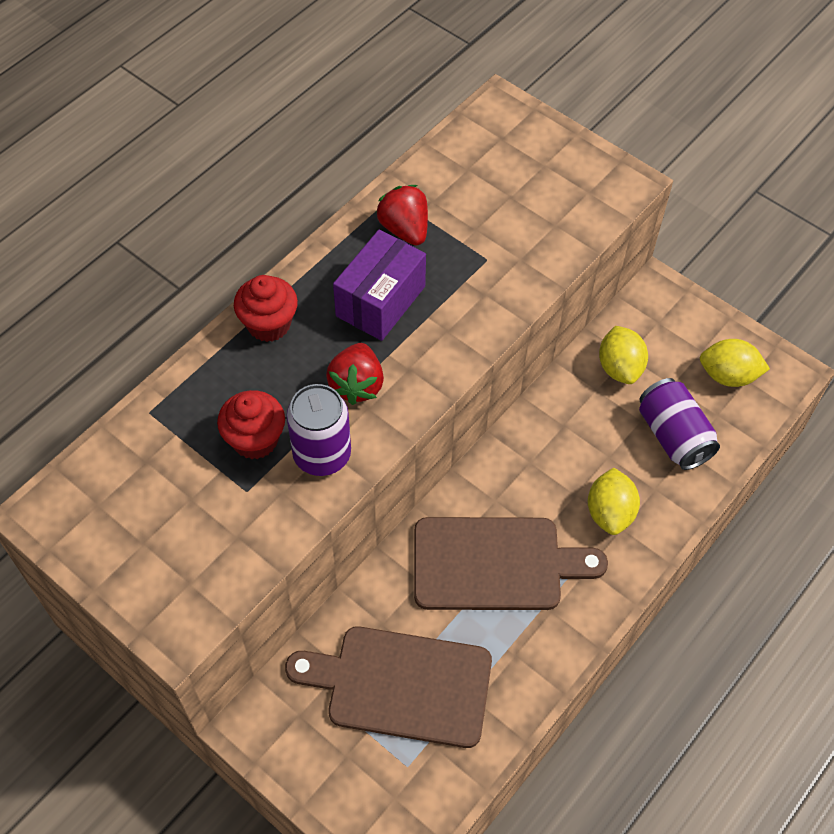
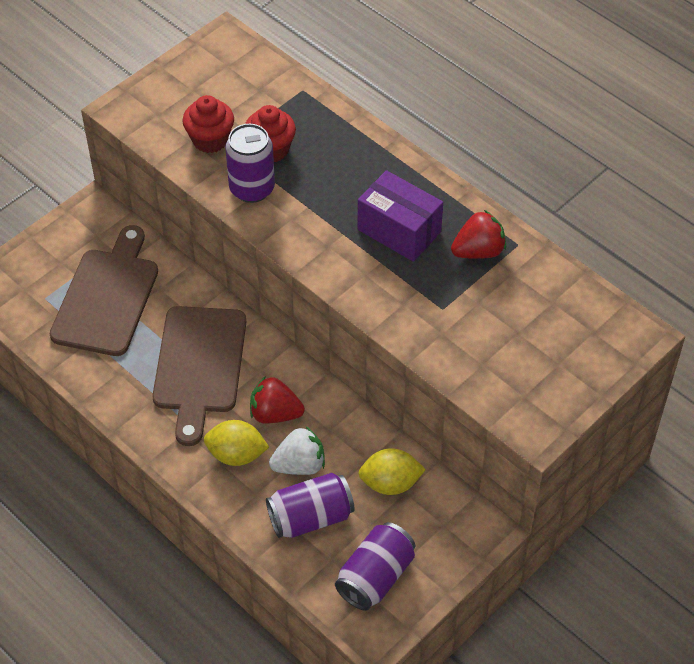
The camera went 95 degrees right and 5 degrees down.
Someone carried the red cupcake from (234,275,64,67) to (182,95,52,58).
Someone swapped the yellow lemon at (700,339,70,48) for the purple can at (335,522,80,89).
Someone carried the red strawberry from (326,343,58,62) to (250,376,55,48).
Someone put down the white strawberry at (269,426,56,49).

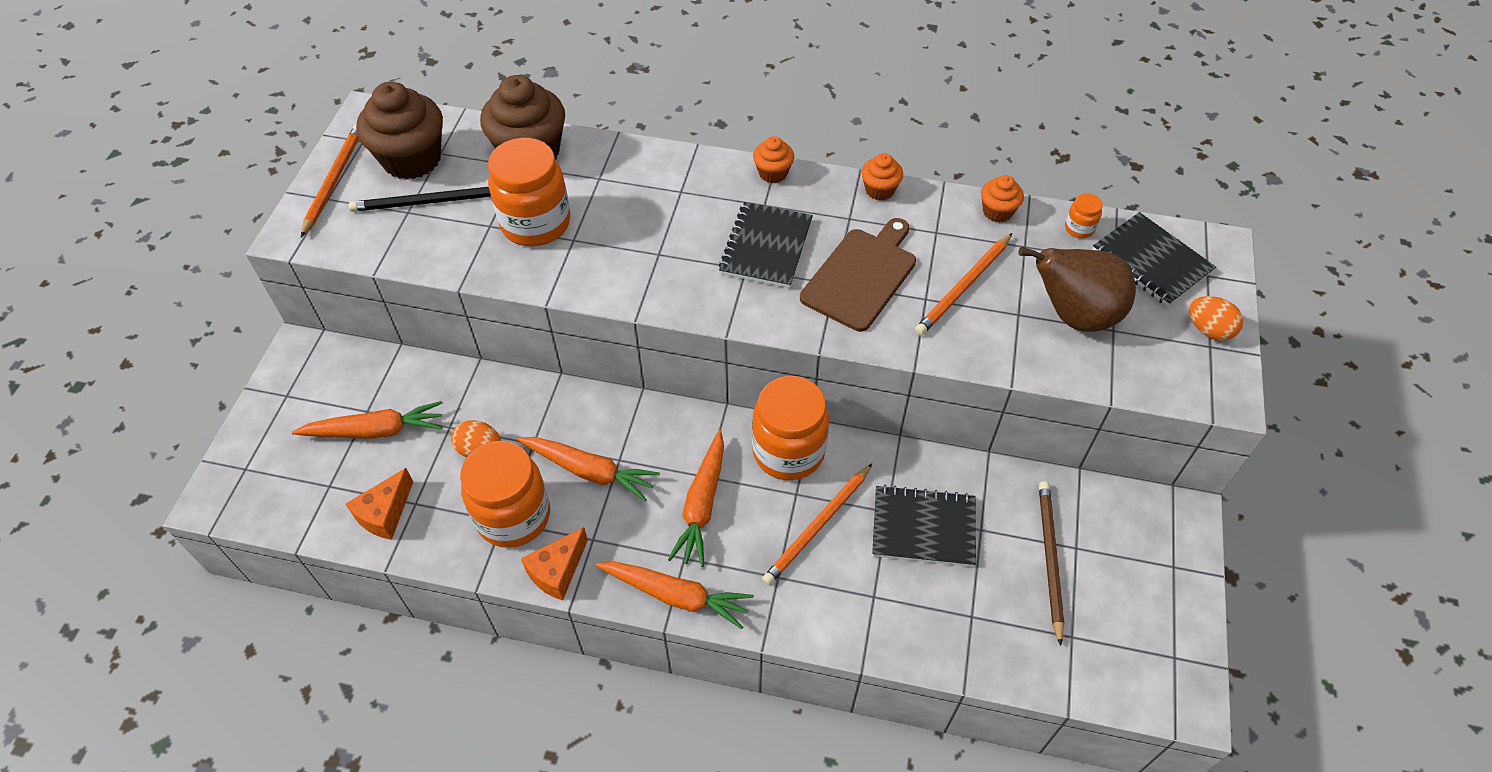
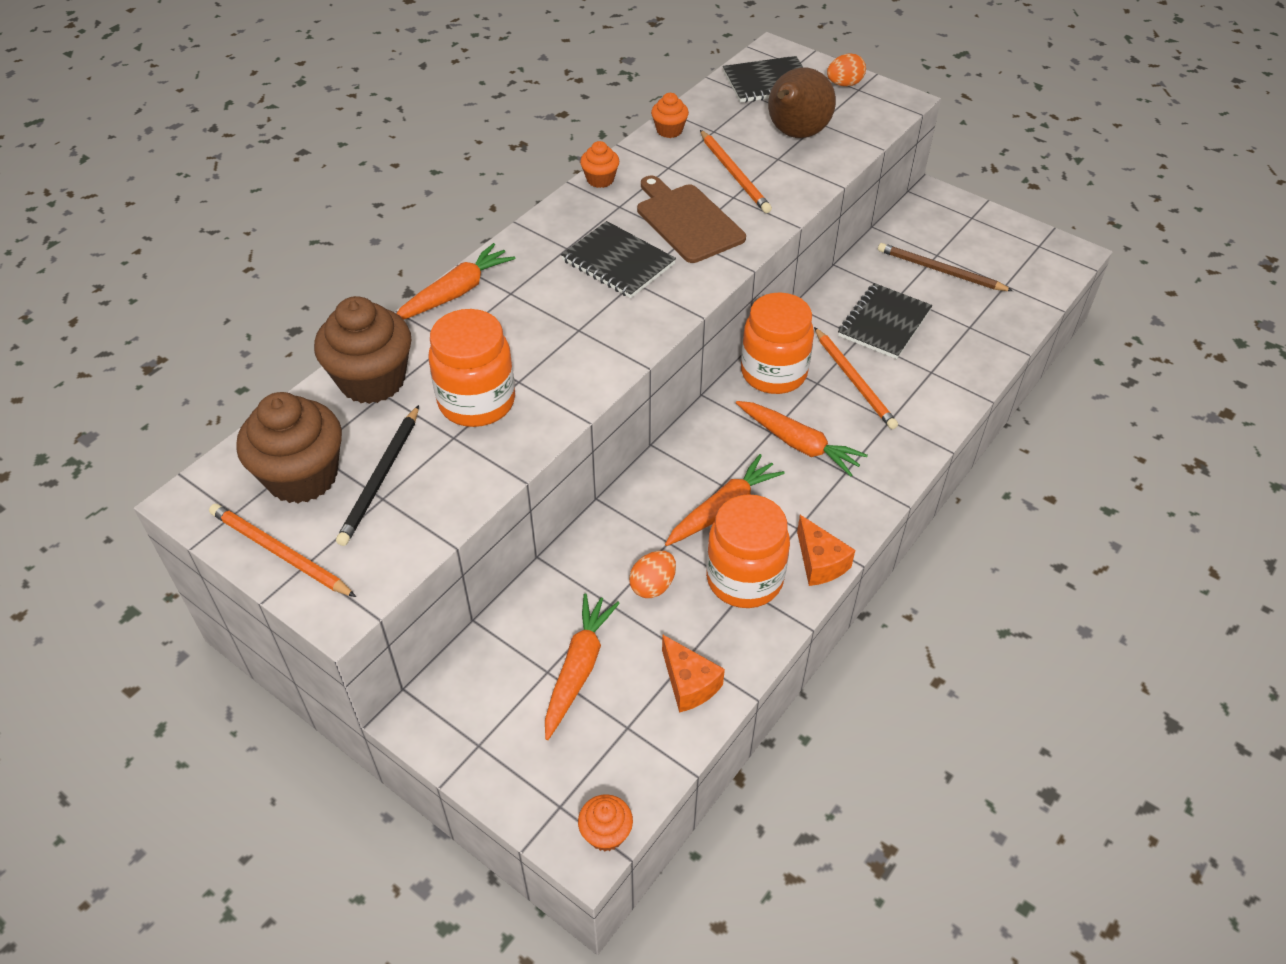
The camera went 65 degrees left and 5 degrees down.
Someone carried the orange cupcake from (753,136,41,47) to (578,794,55,57).
Someone took away the orange jar at (1065,193,38,45).
Someone carried the orange carrot from (596,561,158,68) to (396,243,119,77).

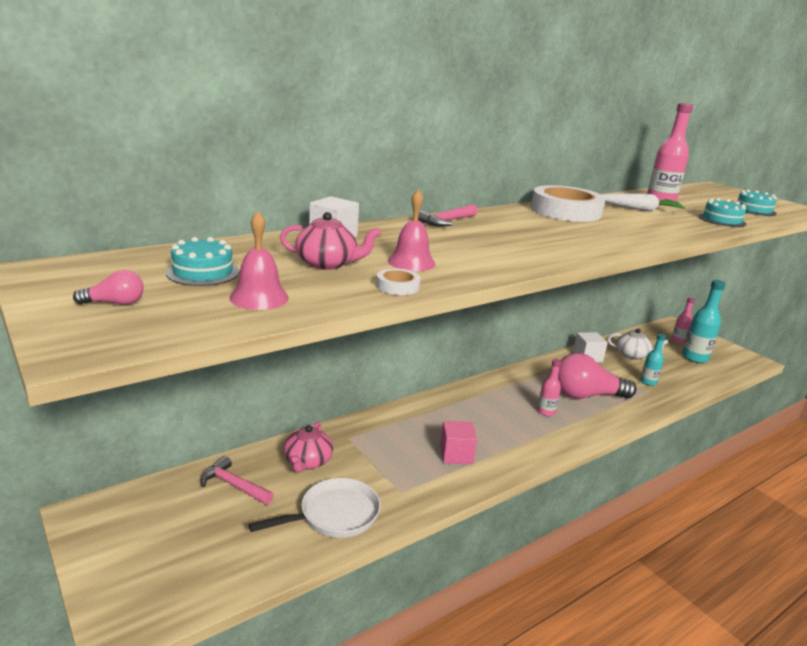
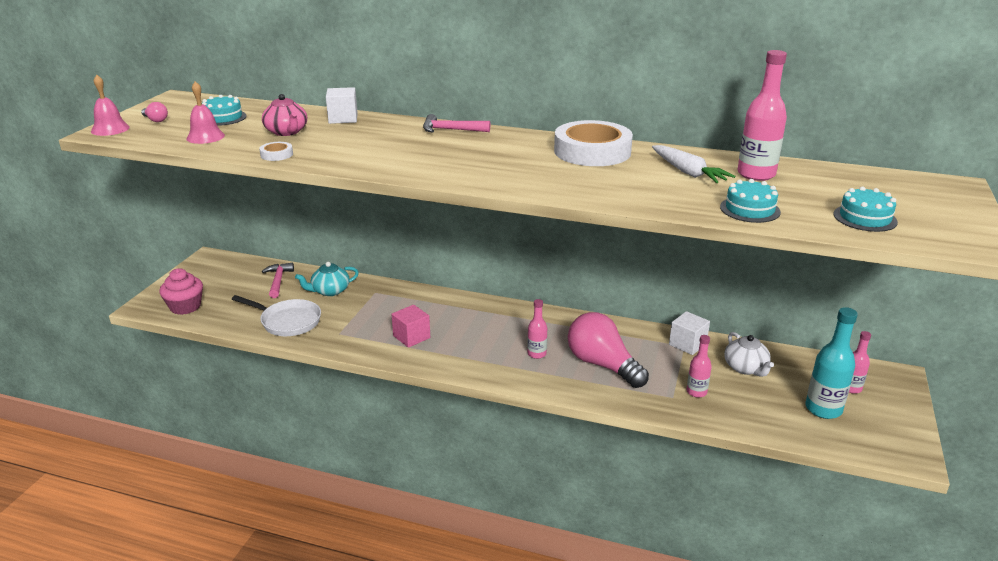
The camera went 55 degrees right and 5 degrees up.
Someone carried the pink bell from (388,189,47,82) to (91,75,39,61).
Someone repainted the turquoise bottle at (640,334,26,52), which became the pink bottle at (687,335,25,63).
Someone repainted the pink teapot at (284,422,49,51), which became the turquoise teapot at (295,262,64,34).
Someone put down the pink cupcake at (159,268,44,47).

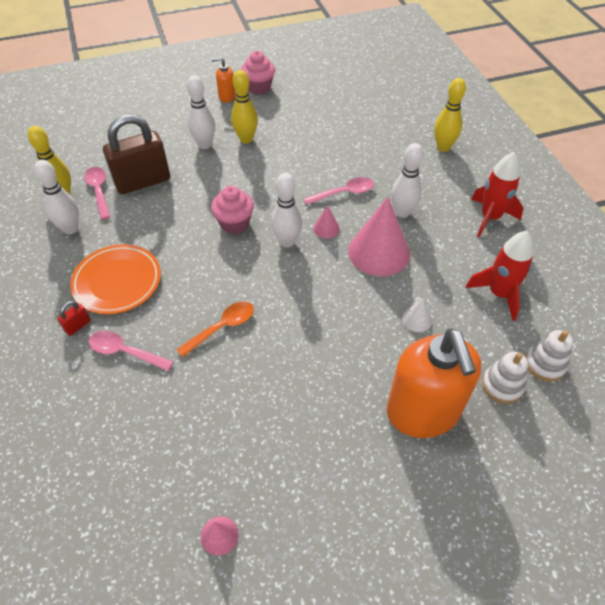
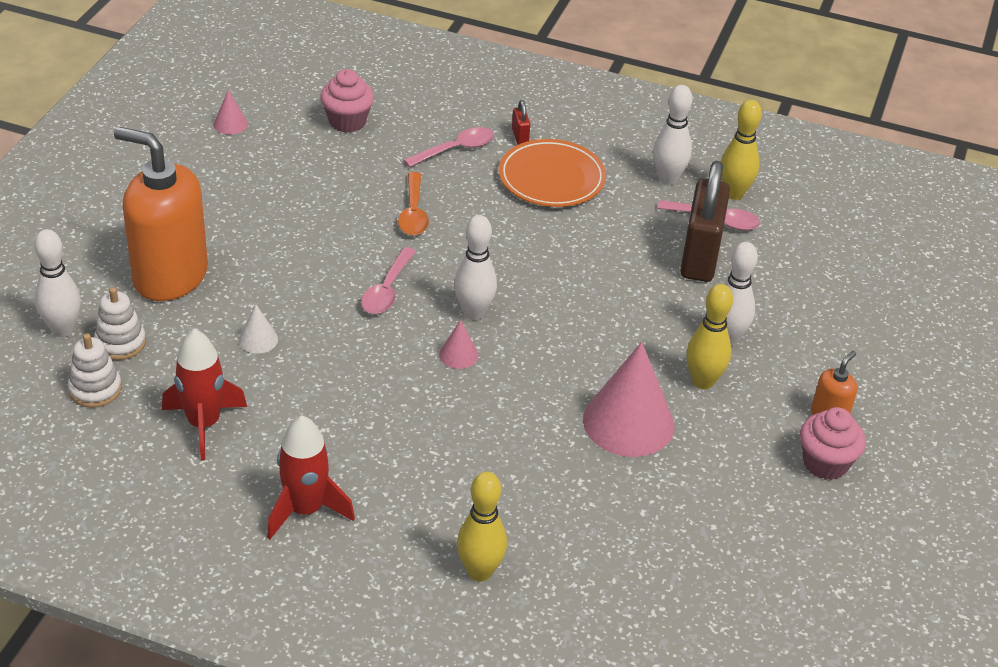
The camera went 125 degrees right and 10 degrees down.
Someone carried the white bowling pin from (391,143,32,75) to (34,229,47,108).
Someone carried the pink spoon from (303,177,71,28) to (361,247,55,67).
Someone carried the pink cupcake from (211,186,43,48) to (320,69,54,64).
Someone carried the pink cone from (348,197,62,79) to (583,342,91,115).

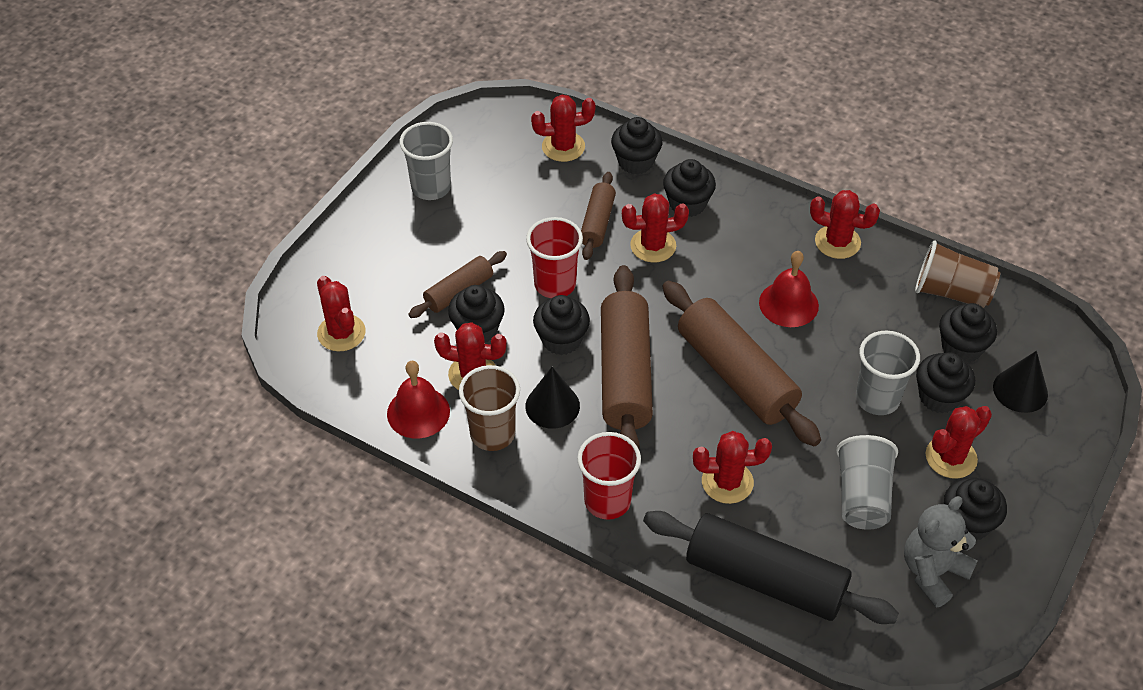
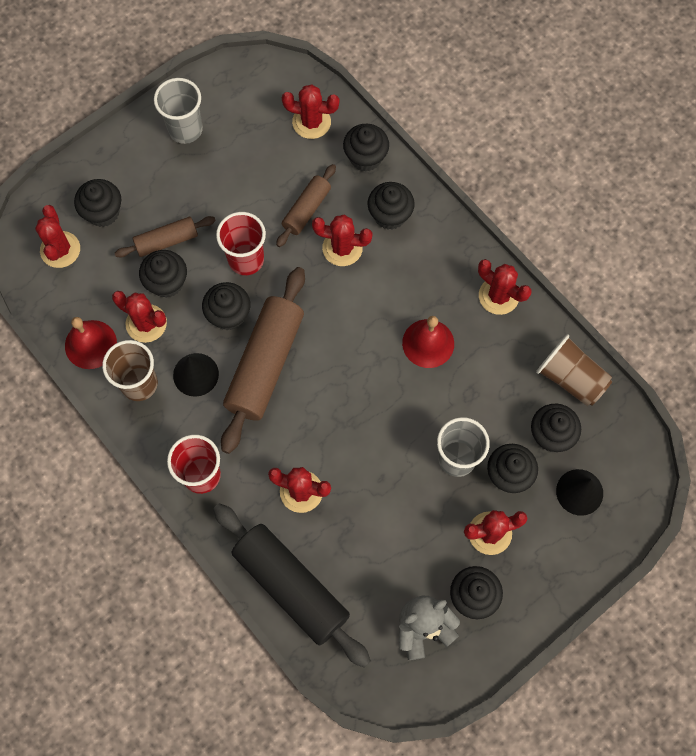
The camera went 20 degrees right and 20 degrees up.
Someone took away the brown rolling pin at (663,281,158,165).
Someone took away the grey cup at (836,435,62,94).
Someone put down the black cupcake at (74,179,47,48).

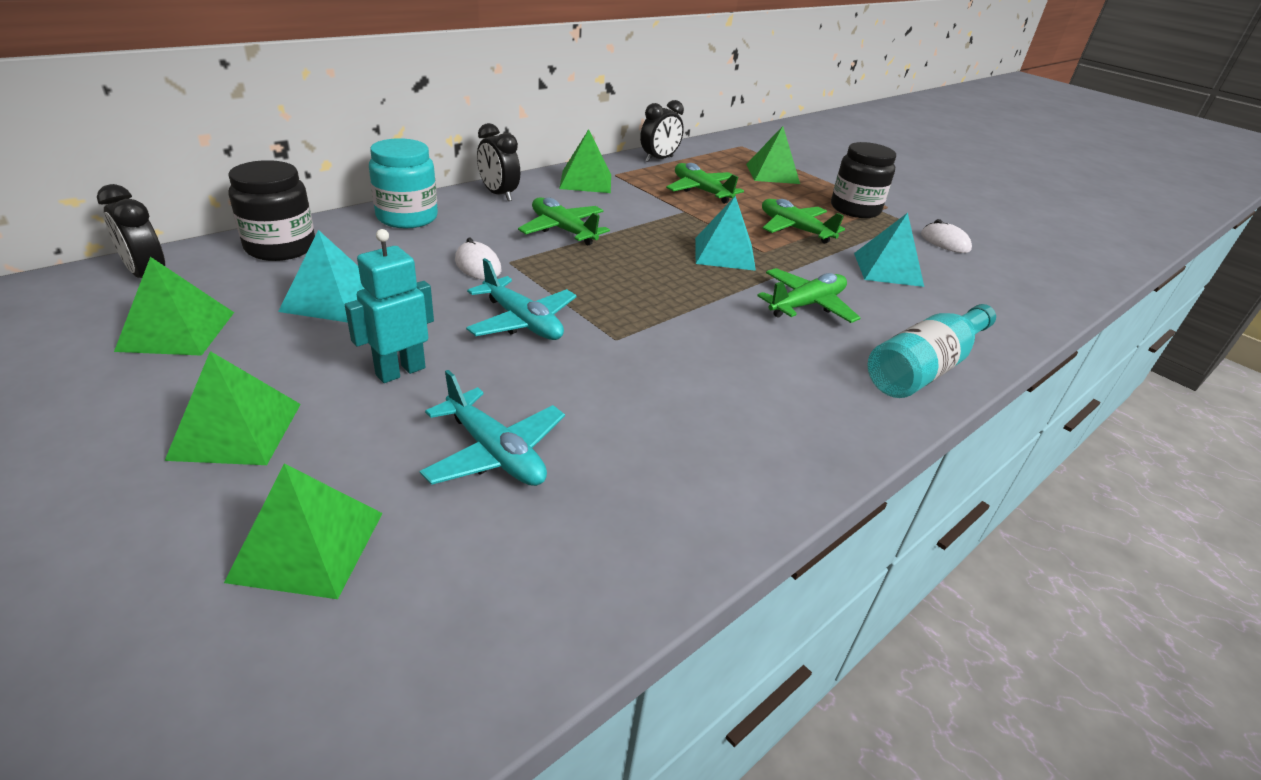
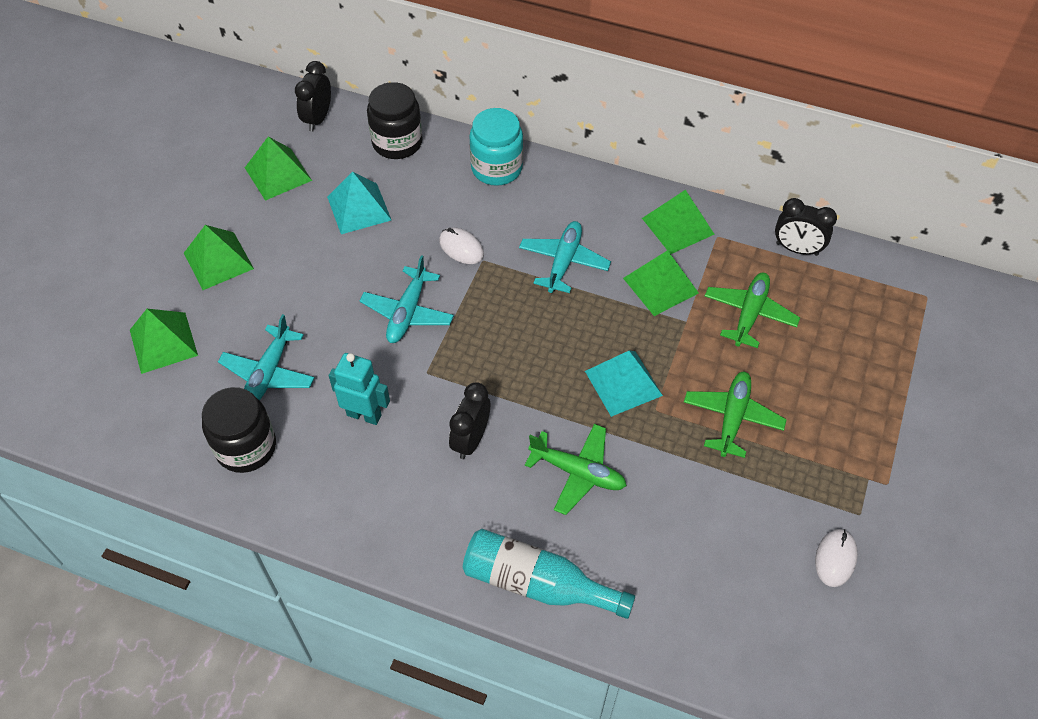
The camera went 65 degrees right and 20 degrees up.
Someone carried the black clock from (477,123,43,78) to (449,382,41,77).
Someone carried the green pyramid from (746,126,54,58) to (623,250,76,66).
Someone carried the black jar from (831,142,65,76) to (202,387,74,86).
Someone repainted the green plane at (518,197,92,49), which became the turquoise plane at (519,221,92,72).
Someone took away the turquoise pyramid at (854,213,70,74).
Someone carried the turquoise robot from (345,229,89,154) to (329,353,61,72).
Someone rotated the white mouse at (455,237,46,43) by 75 degrees counterclockwise.

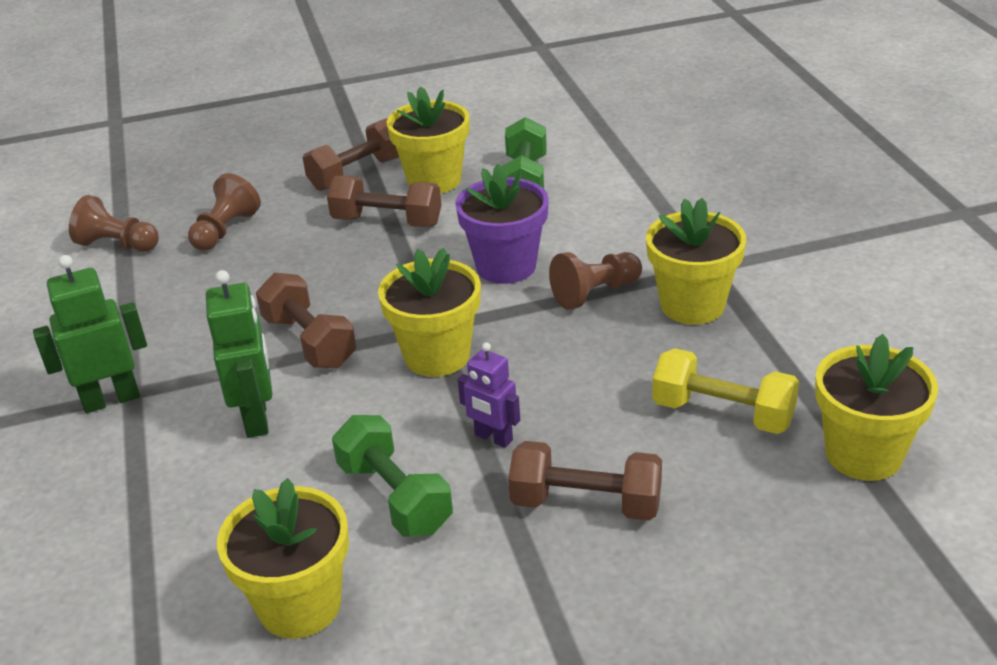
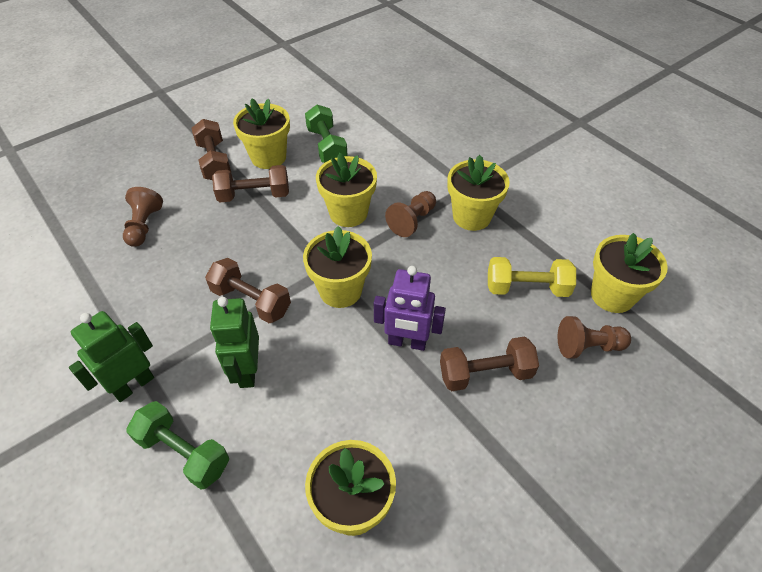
The camera went 25 degrees left and 15 degrees up.
Someone rotated the brown dumbbell at (303,118,96,73) by 45 degrees counterclockwise.
Someone repainted the purple flower pot at (455,164,94,120), which became the yellow flower pot at (316,153,61,74).
Someone carried the brown pawn from (69,195,90,57) to (558,316,73,43).
Someone rotated the green robot at (206,270,66,168) by 150 degrees counterclockwise.
Someone scaled the purple robot at (458,342,62,106) by 1.54.
Someone carried the green dumbbell from (332,415,121,122) to (126,401,103,89).

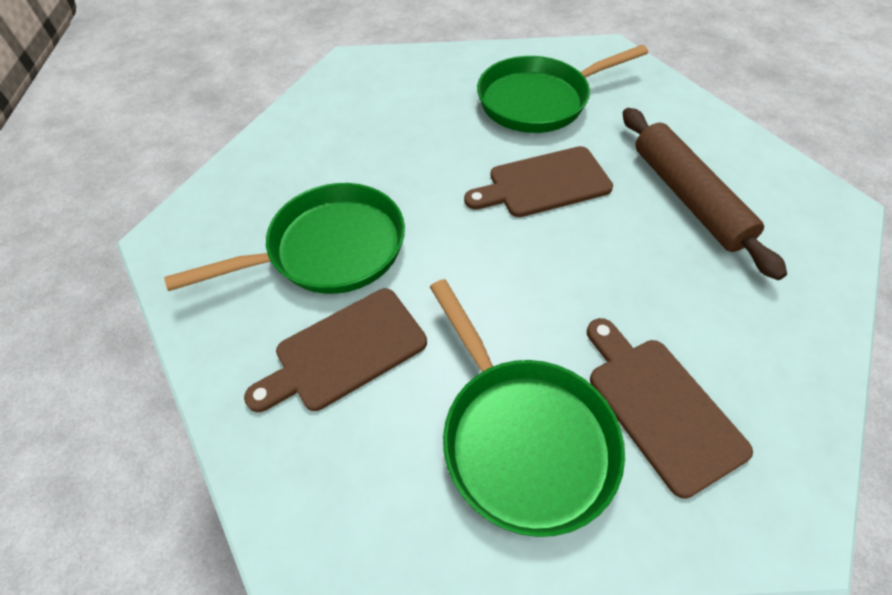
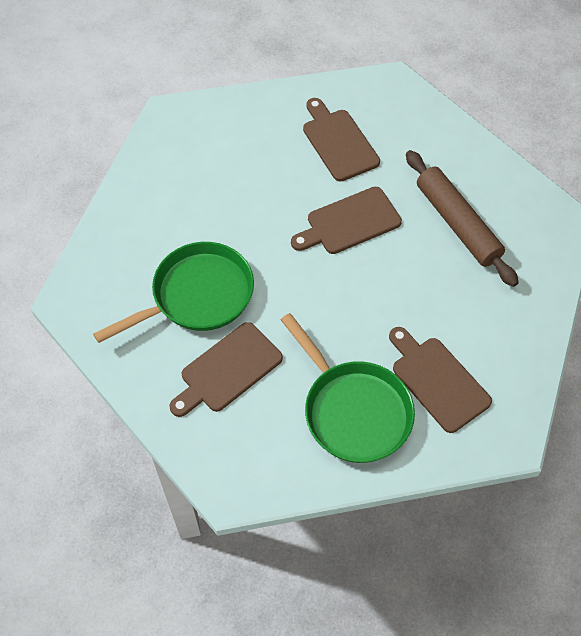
The camera went 10 degrees left and 5 degrees up.
Someone swapped the green pan at (477,45,171,88) for the brown cutting board at (303,98,77,83).

